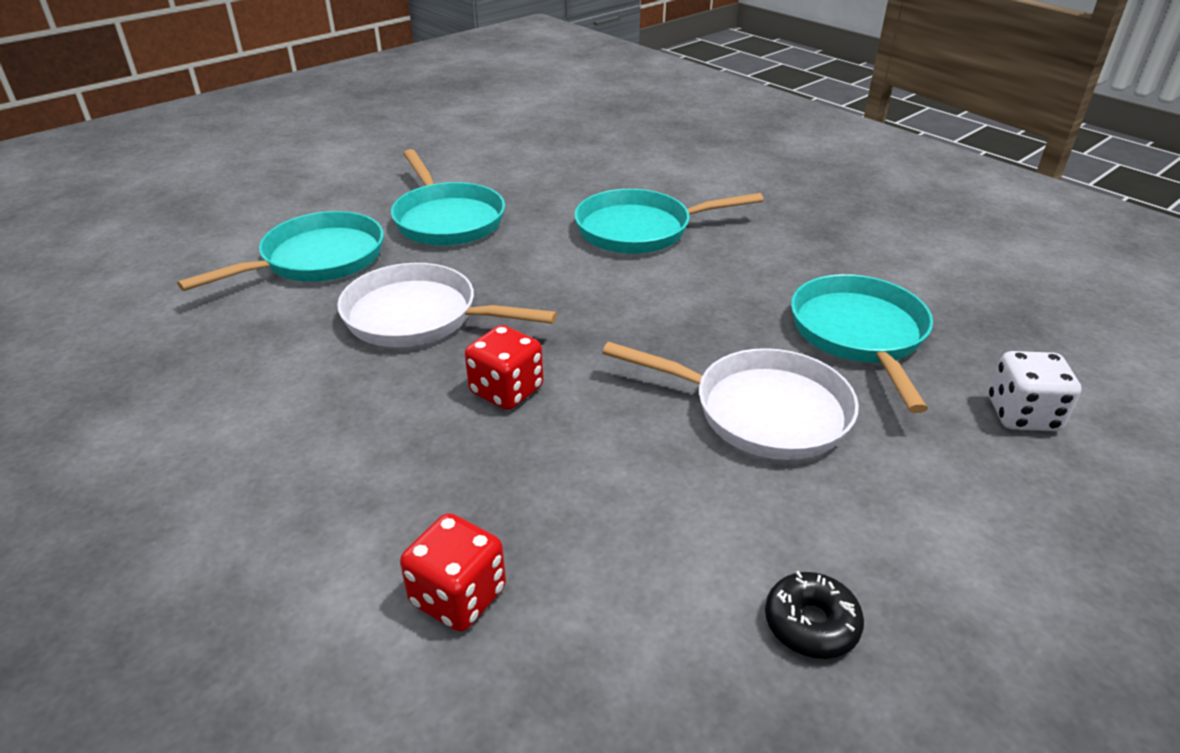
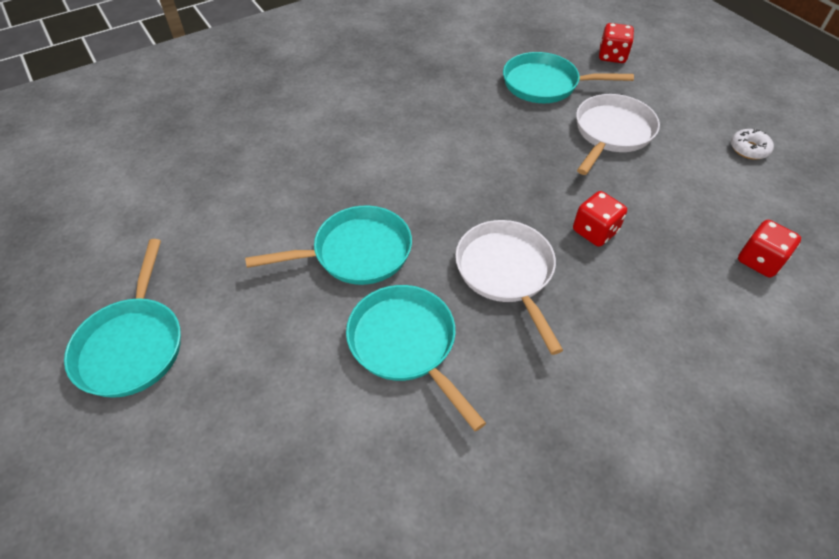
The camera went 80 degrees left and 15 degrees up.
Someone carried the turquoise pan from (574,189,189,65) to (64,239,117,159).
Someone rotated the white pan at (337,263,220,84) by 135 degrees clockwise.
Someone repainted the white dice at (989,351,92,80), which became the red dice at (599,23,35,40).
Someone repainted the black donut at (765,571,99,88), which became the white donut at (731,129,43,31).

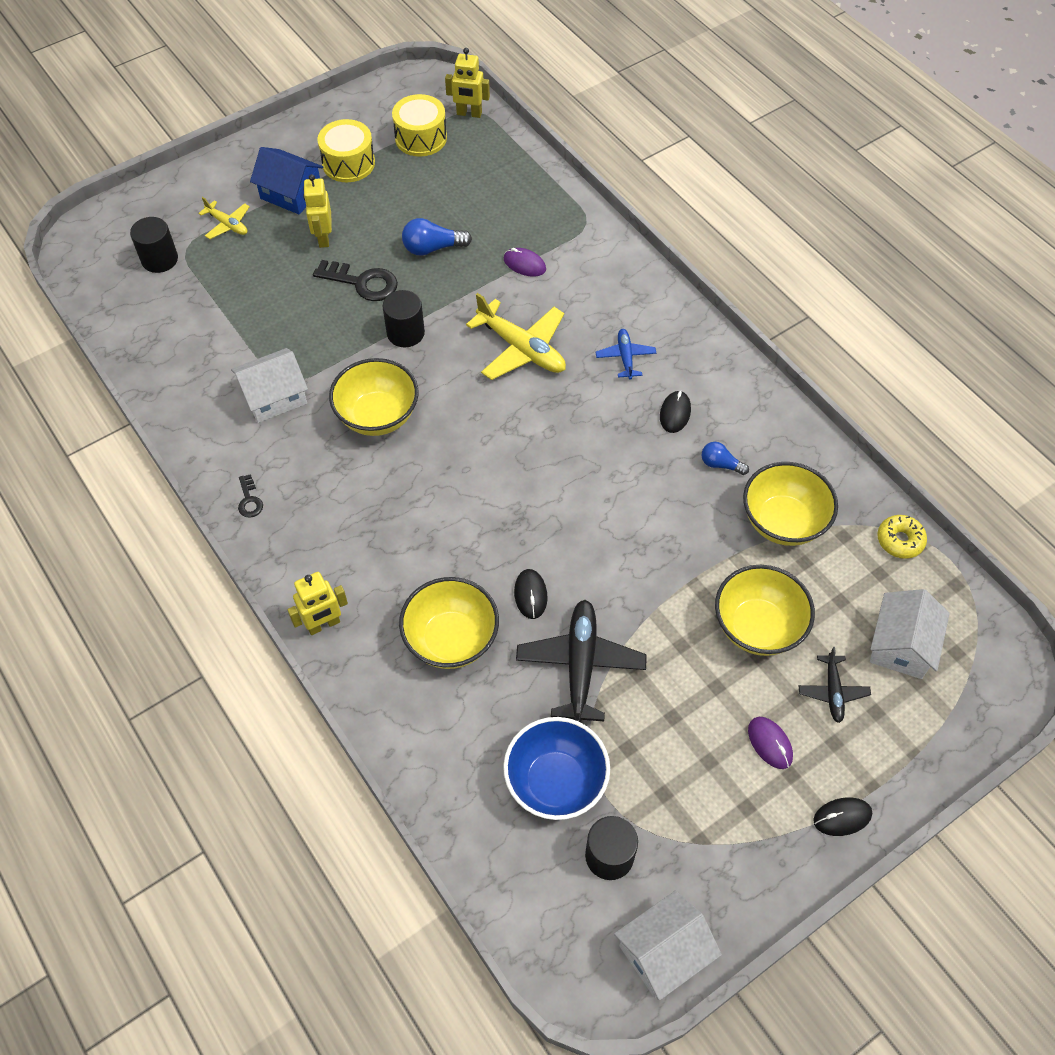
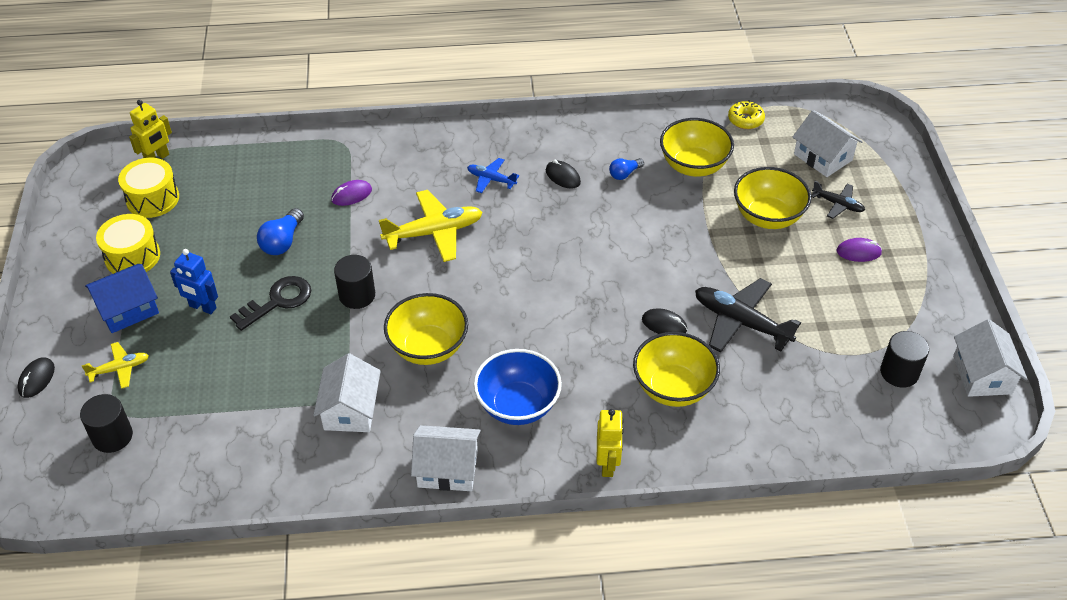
The camera went 60 degrees left and 10 degrees down.
Someone repainted the yellow robot at (303,174,29,74), which became the blue robot at (170,249,48,65).
Someone swapped the black key at (238,474,25,44) for the white house at (411,425,70,66).
Someone carried the blue bowl from (503,717,107,103) to (474,349,88,76).
Someone carried the black mouse from (813,797,59,39) to (18,357,37,41).

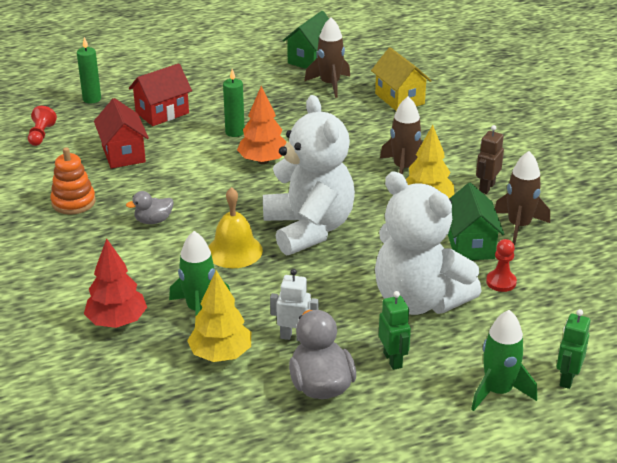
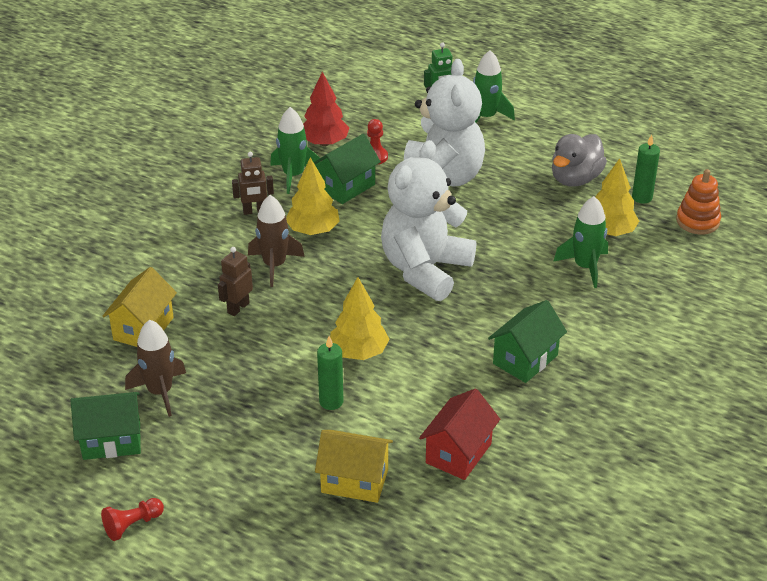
The camera went 130 degrees left and 5 degrees up.
Someone carried the green candle from (77,37,24,66) to (632,135,28,69).
Someone repainted the red house at (129,64,63,62), which became the yellow house at (315,430,78,73).
Someone repainted the orange tree at (237,86,50,78), which became the yellow tree at (330,277,60,83).
Someone carried the red pawn from (28,106,29,40) to (101,498,63,43).
Someone carried the orange stacking toy from (50,147,46,68) to (676,169,45,66).
Someone repainted the brown rocket at (495,151,55,94), which became the green rocket at (270,107,51,87).
Someone took away the yellow bell at (208,187,55,81).
Someone swapped the grey duck at (126,191,48,33) for the green house at (488,300,79,83).
Someone carried the red tree from (84,239,63,89) to (303,72,46,74).
Someone took away the white robot at (270,269,49,72).
Someone took away the green robot at (379,291,32,79).
Someone put down the brown robot at (218,247,35,69).

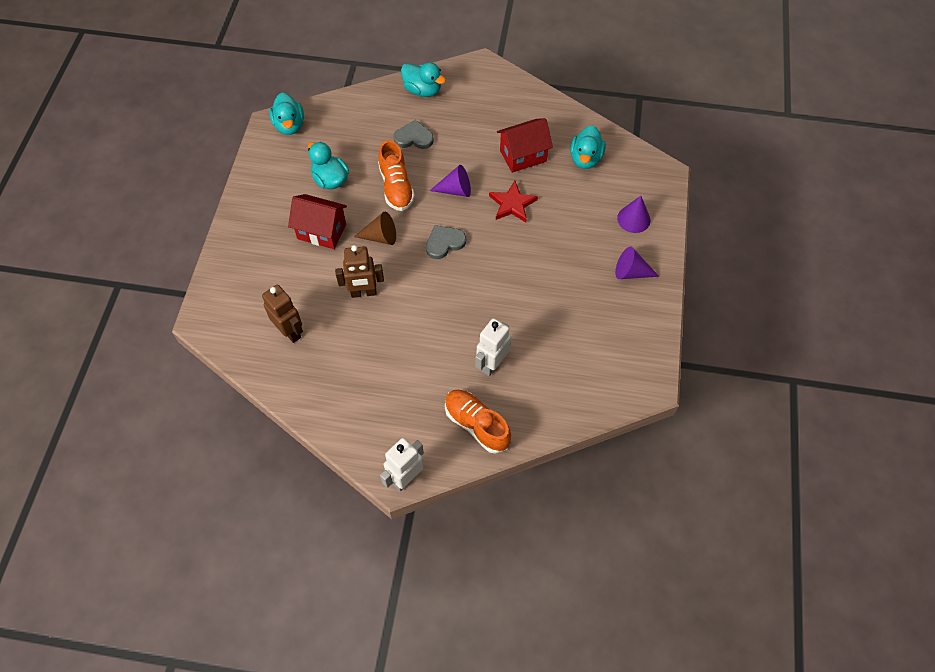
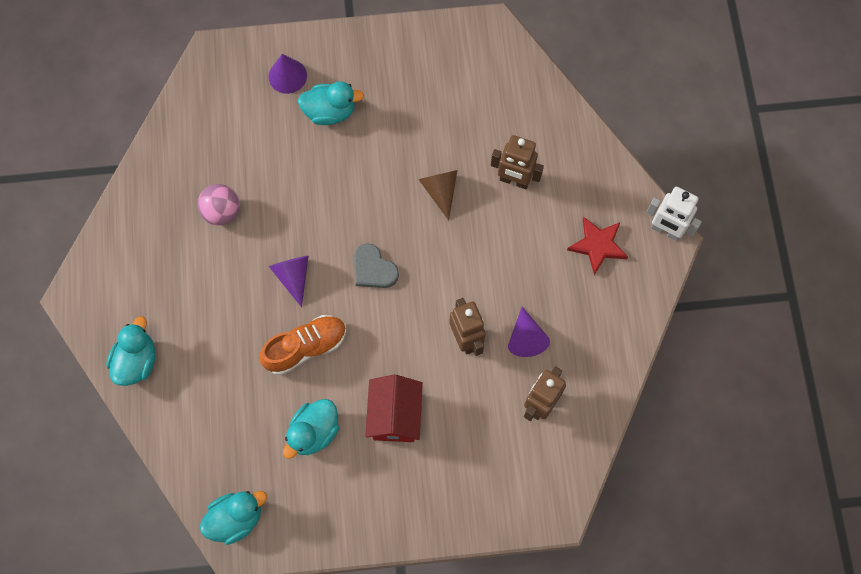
The camera went 105 degrees left and 10 degrees up.
Someone swapped the red house at (497,118,56,55) for the pink ball at (198,184,42,42).
Someone took away the grey heart at (393,120,41,29).
Someone carried the turquoise duck from (570,125,36,44) to (298,81,66,44).
Someone carried the red star from (489,181,49,41) to (567,217,61,58).
Someone carried the brown cone from (354,212,42,33) to (418,170,40,50).
Someone carried the purple cone from (615,247,44,32) to (508,307,42,50).
Someone repainted the white robot at (475,318,36,58), which became the brown robot at (491,135,53,54).
Someone took away the orange shoe at (445,390,66,64).

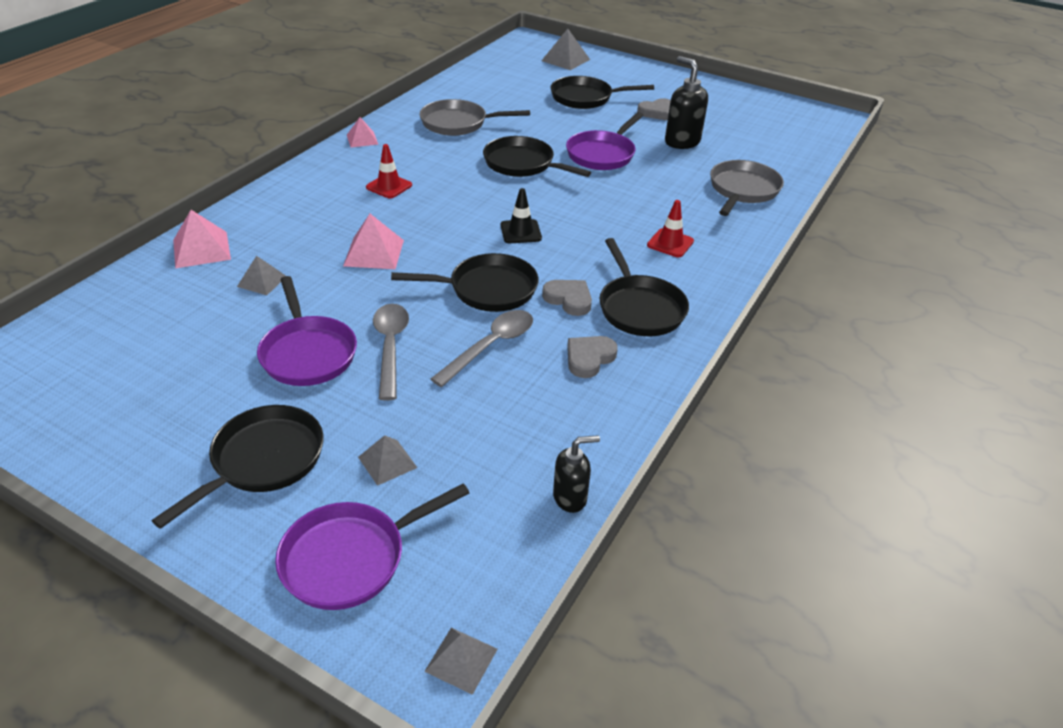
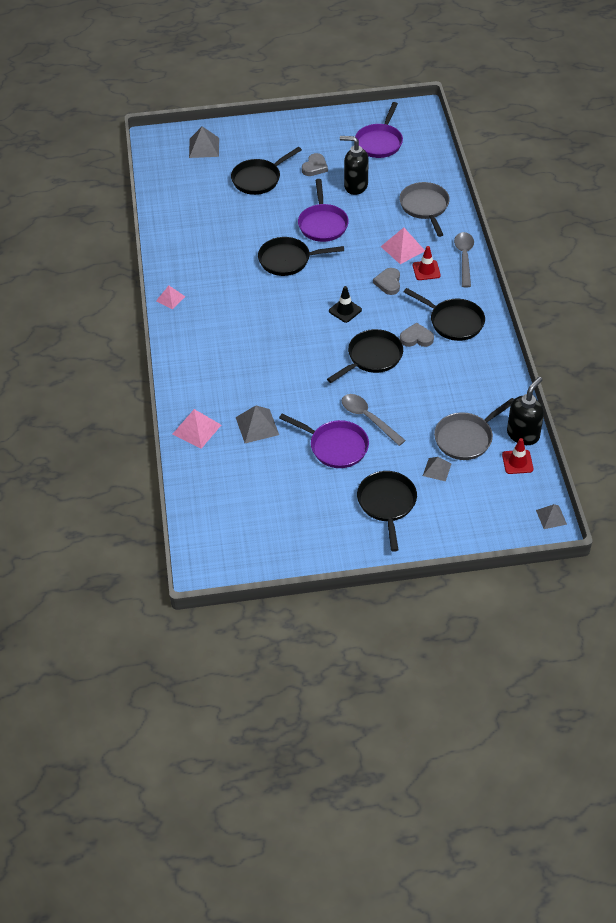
The camera went 35 degrees left and 10 degrees up.
Someone carried the grey pan from (420,99,110,37) to (434,398,80,62).
Someone carried the red traffic cone from (366,144,46,54) to (502,438,31,36).
Someone carried the pink pyramid from (343,214,61,55) to (381,228,44,36).
Someone scaled the grey pyramid at (237,256,49,39) by 1.55.
Someone carried the grey spoon from (431,310,102,77) to (454,232,20,56).
Someone carried the grey heart from (567,336,51,42) to (373,268,27,27).
Someone scaled the black soap dispenser at (553,435,47,78) by 1.61.
Someone carried the purple pan from (275,484,194,126) to (355,102,48,56).

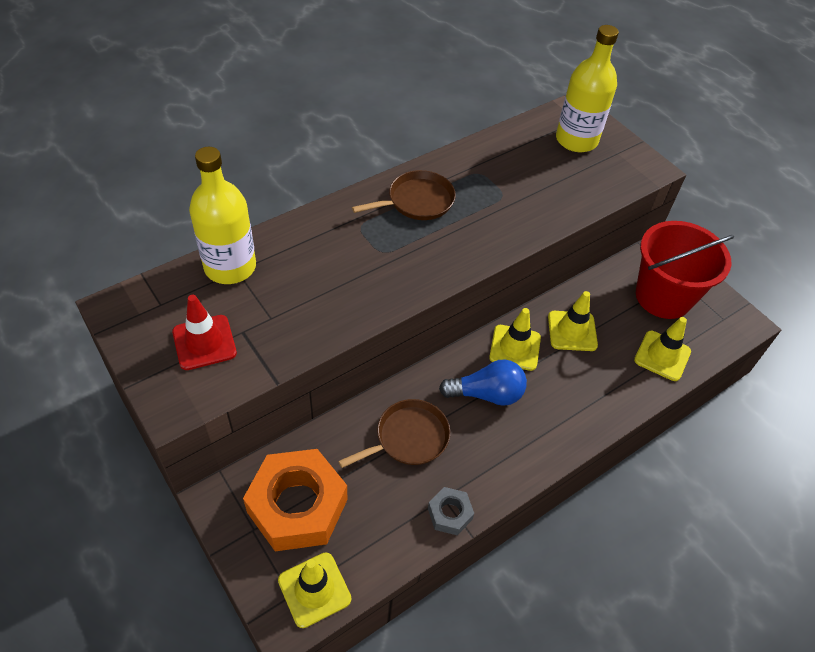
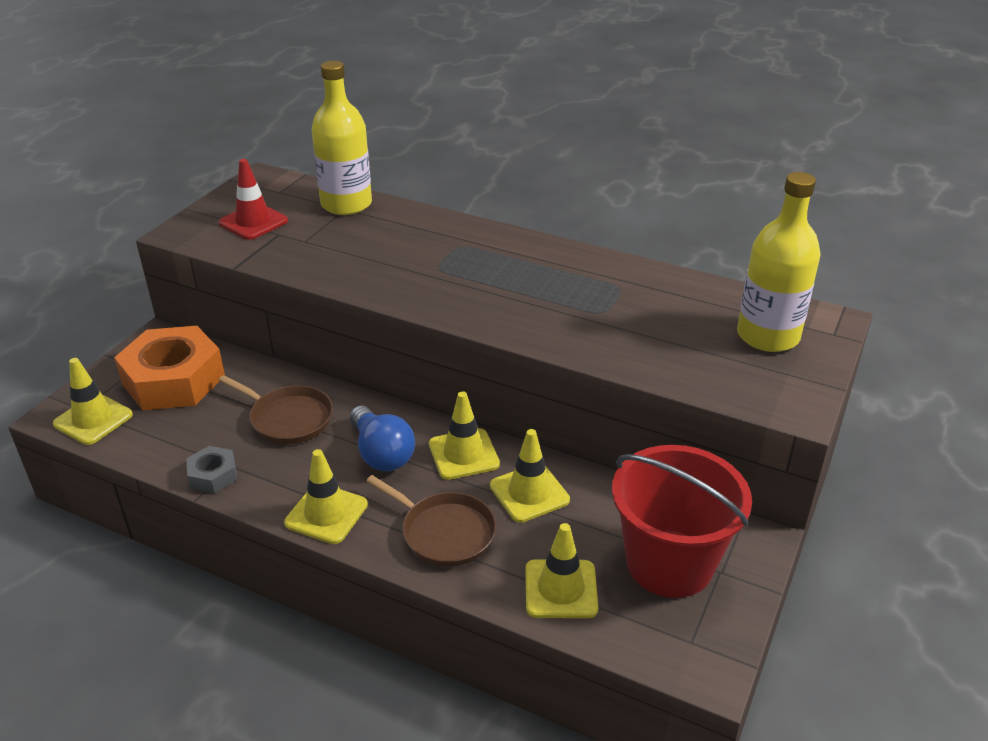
The camera went 65 degrees right and 15 degrees down.
Someone carried the brown pan from (352,170,104,50) to (366,475,130,91).
Someone put down the yellow traffic cone at (284,449,84,95).

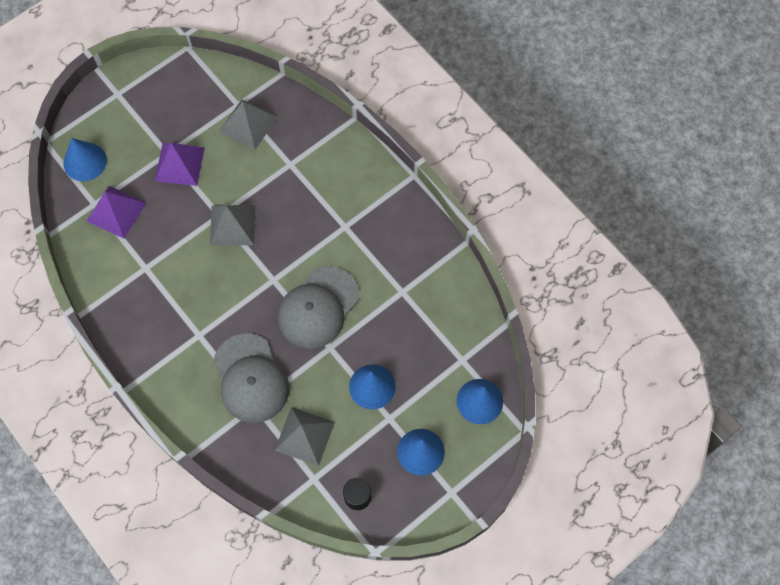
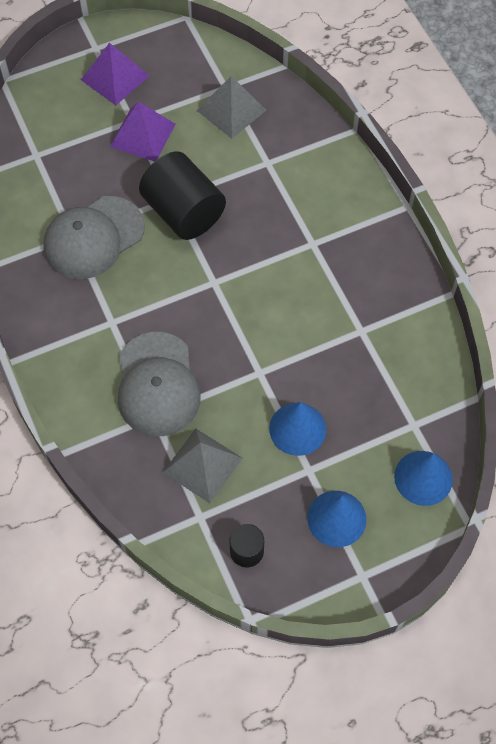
The camera went 15 degrees right and 5 degrees down.
Someone took away the blue cone at (64,138,43,43).
Someone carried the purple pyramid from (87,186,59,53) to (81,42,68,63).
Someone swapped the grey pyramid at (210,205,45,41) for the black cylinder at (139,151,87,89).
Someone carried the grey cap from (278,266,81,83) to (43,196,102,83).

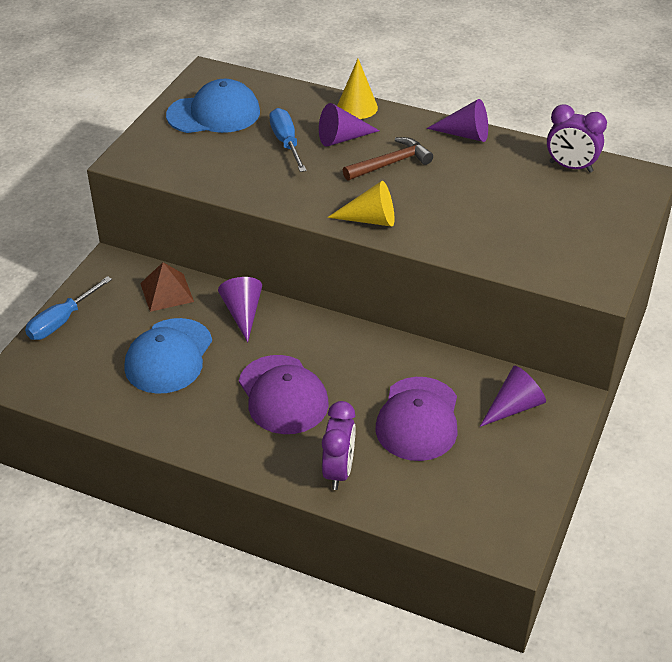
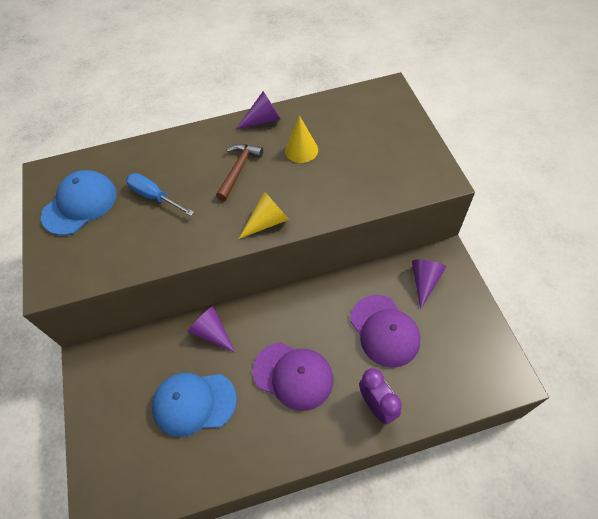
The camera went 35 degrees left and 15 degrees up.
Someone carried the yellow cone from (337,59,41,60) to (285,116,33,47).
Someone took away the purple cone at (319,103,61,44).
Someone took away the purple clock at (547,105,60,68).
Someone took away the brown pyramid at (140,262,54,50).
Someone took away the blue screwdriver at (25,276,87,64).
Someone rotated the blue cap at (124,318,88,76) by 105 degrees clockwise.

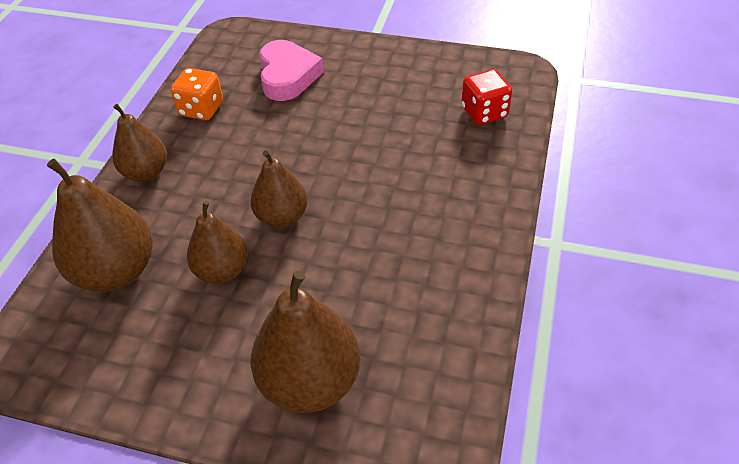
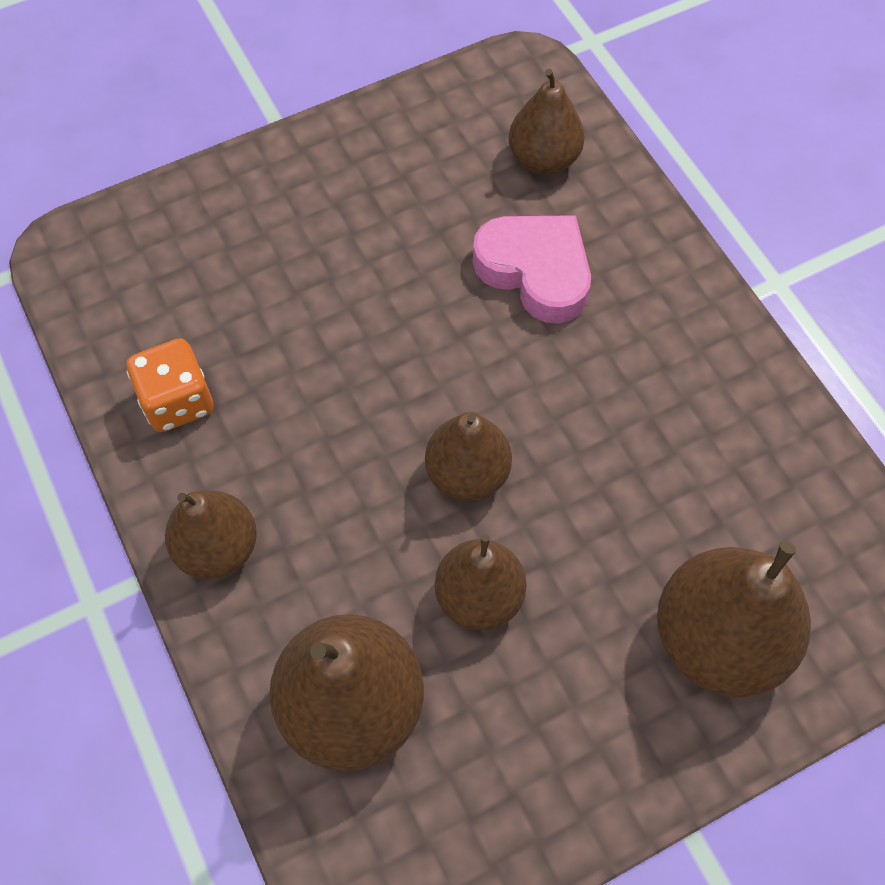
The camera went 45 degrees left and 15 degrees up.
Someone carried the pink heart from (259,40,65,61) to (473,215,118,109).
Someone swapped the red dice at (461,69,51,56) for the brown pear at (509,69,76,106).

